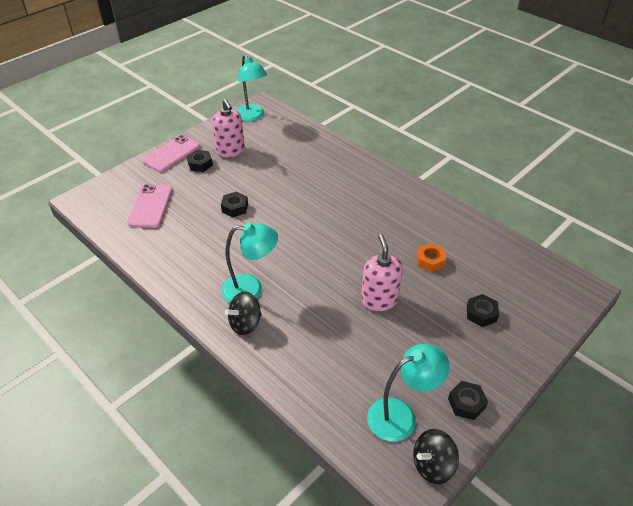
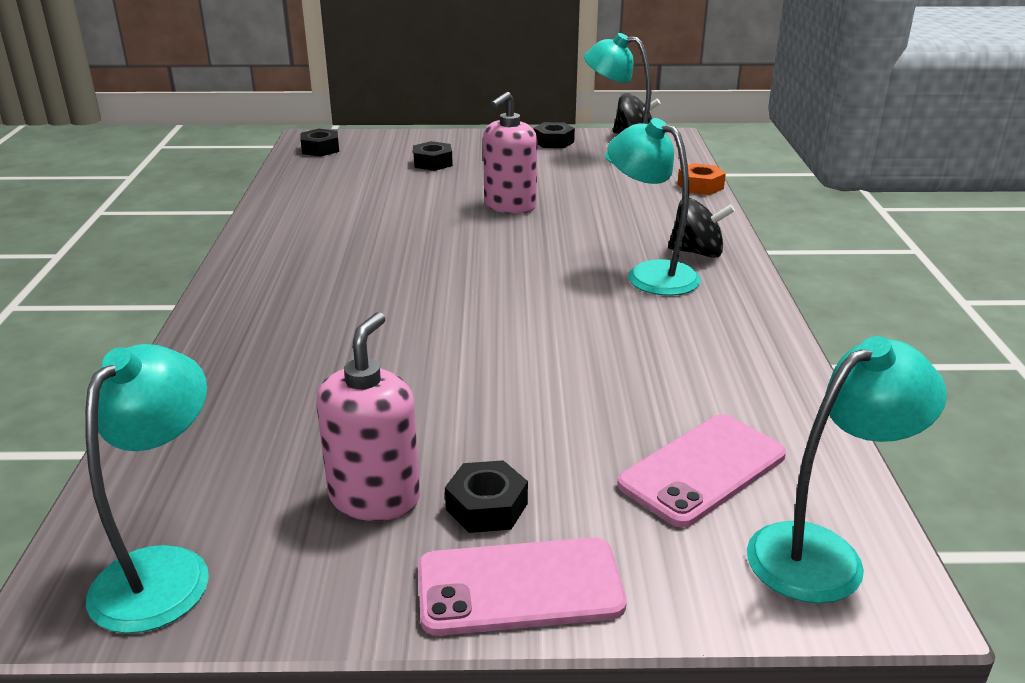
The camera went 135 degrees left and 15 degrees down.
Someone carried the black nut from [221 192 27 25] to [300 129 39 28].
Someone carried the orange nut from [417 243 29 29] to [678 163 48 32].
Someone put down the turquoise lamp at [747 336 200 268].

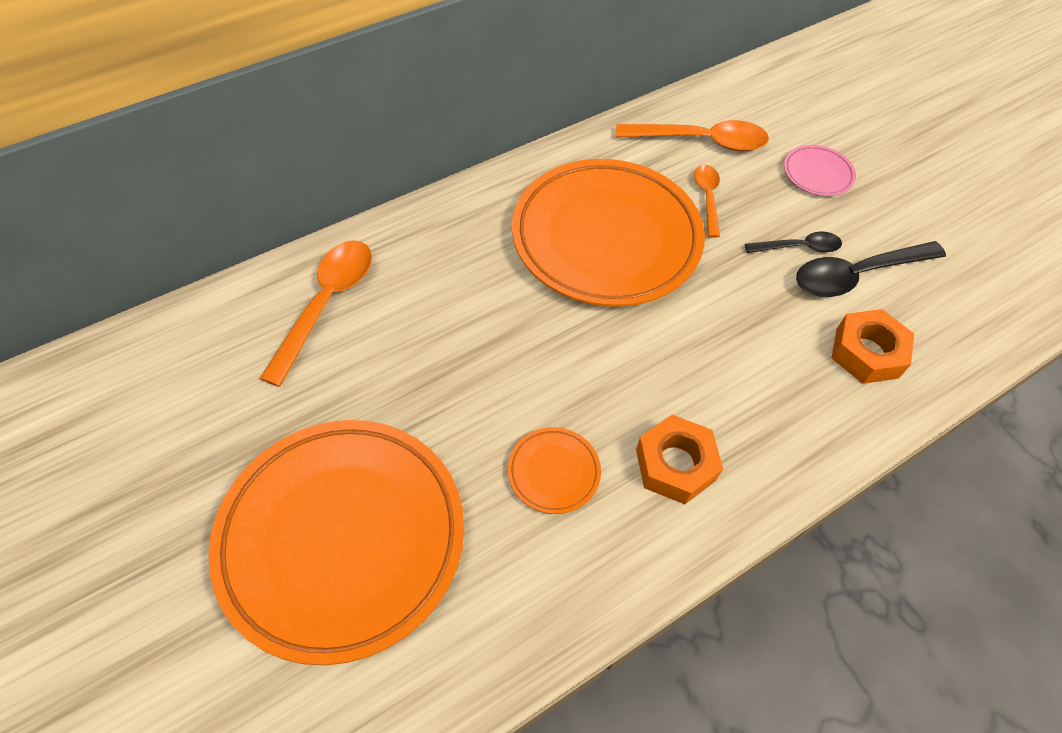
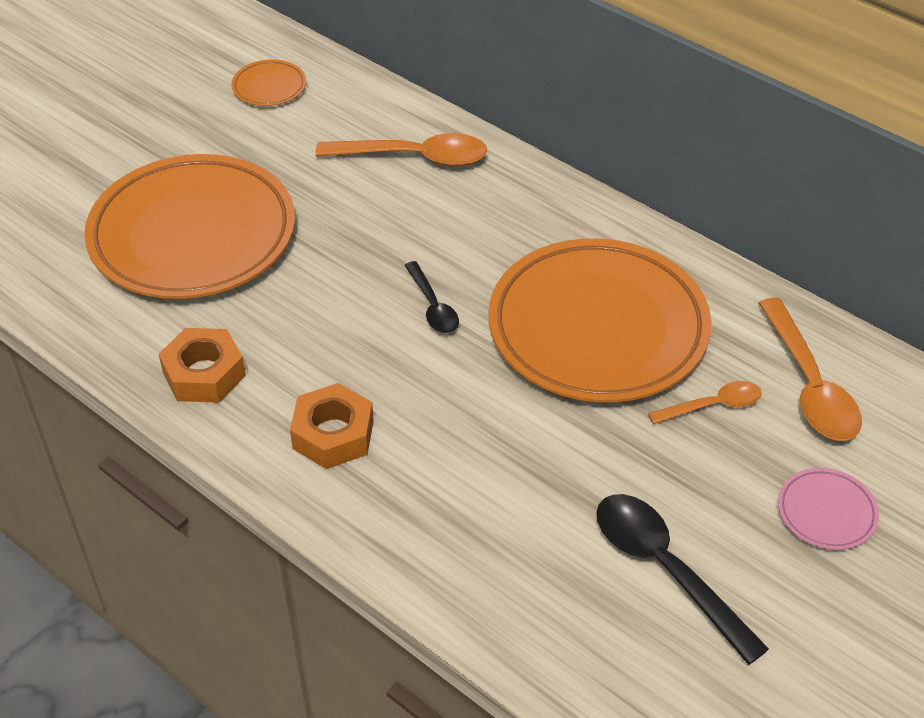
The camera went 75 degrees right and 10 degrees down.
Someone carried the orange plate from [508 427 93 87] to [231 59 75 47].
Someone carried the black spoon from [745 232 97 21] to [404 261 55 72].
Someone carried the orange nut from [832 309 82 75] to [158 328 88 75].

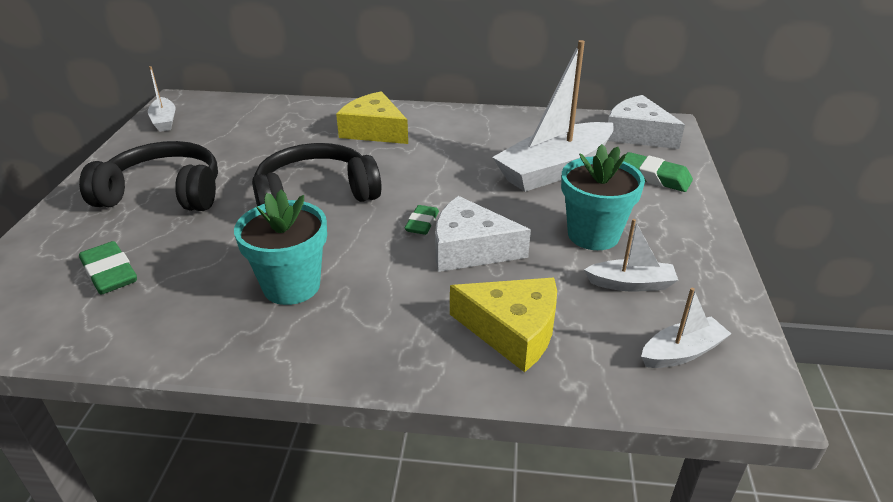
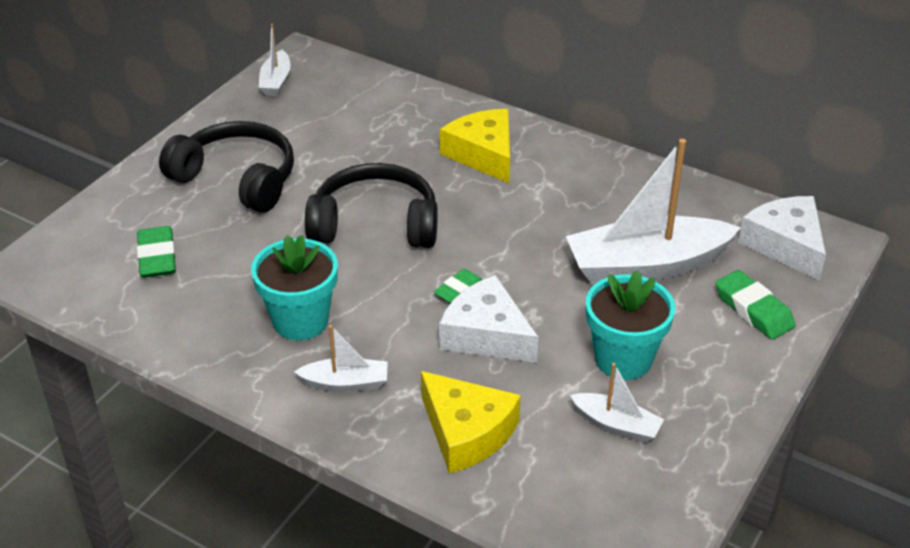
The camera went 25 degrees right and 5 degrees up.
Someone carried the white boat from [641 288 90 80] to [294 325 94 67].

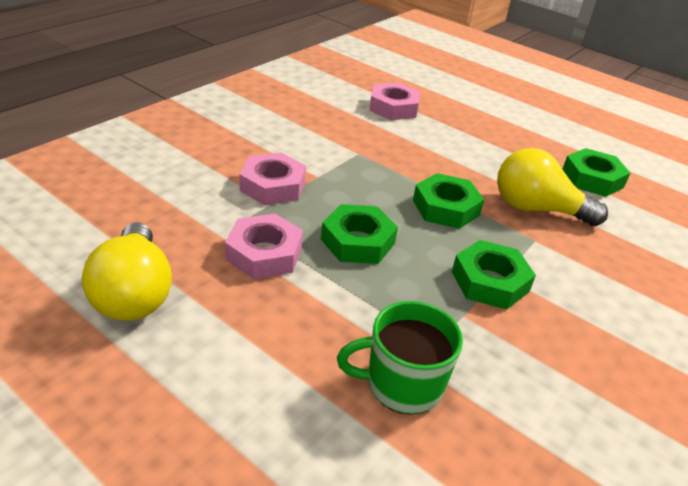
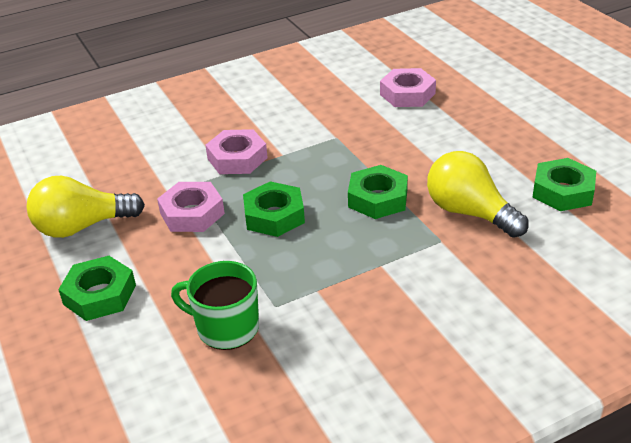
The camera went 30 degrees right and 0 degrees up.
Someone rotated the yellow light bulb at [82 222 90 99] by 60 degrees clockwise.
Someone carried the green nut from [452 240 84 70] to [58 256 78 65].

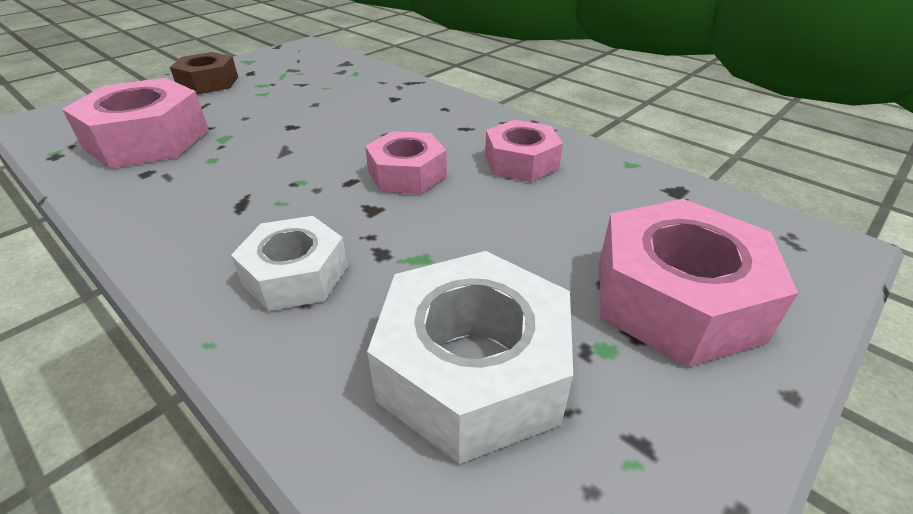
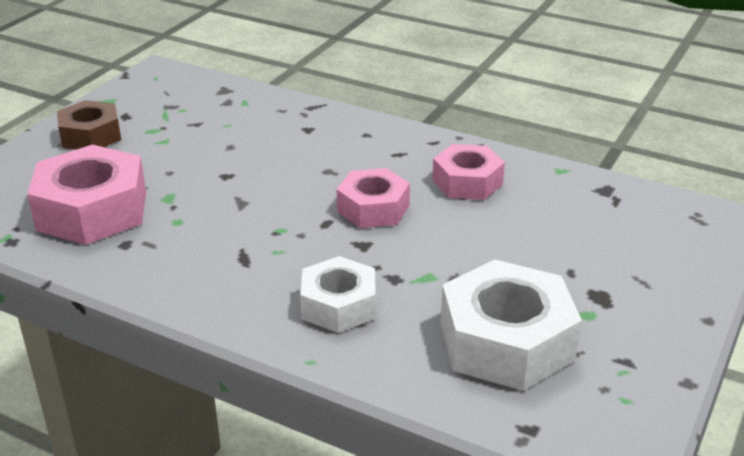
The camera went 15 degrees left and 5 degrees down.
Someone took away the pink nut at [599 199 199 168].

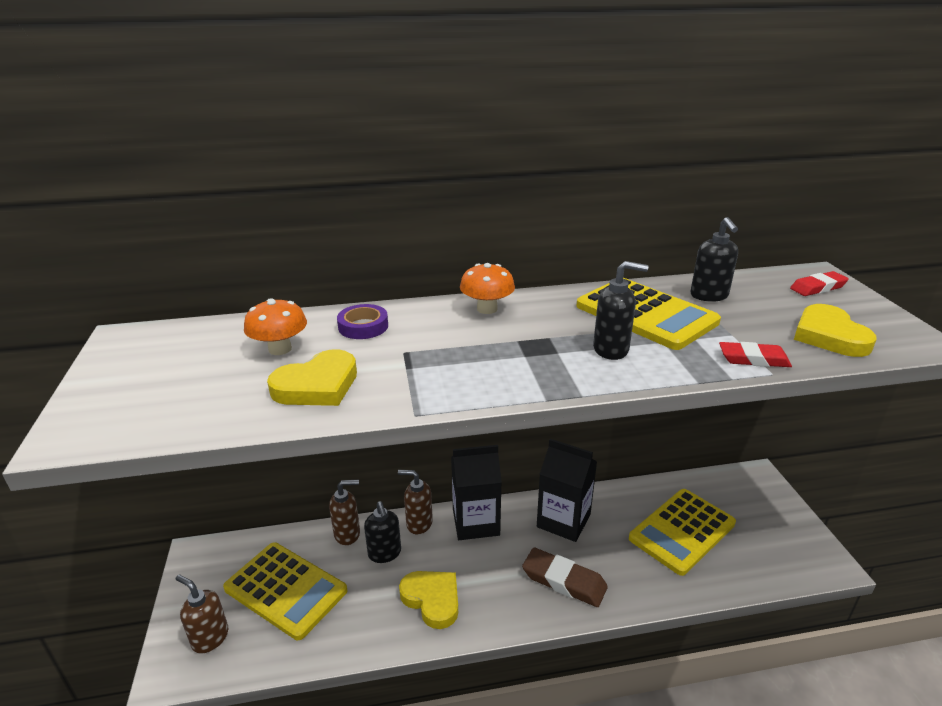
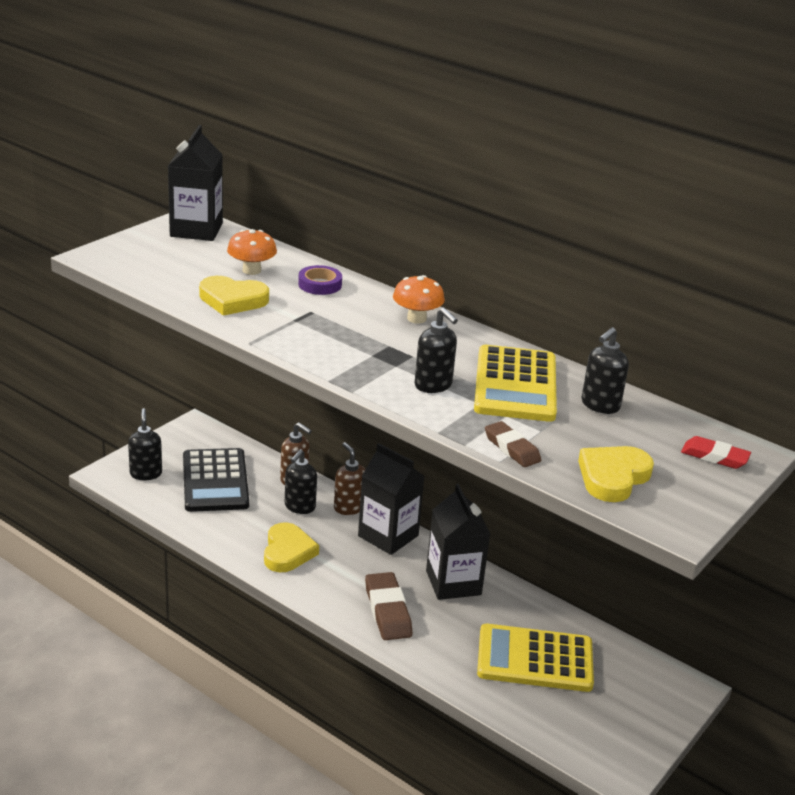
The camera went 45 degrees right and 0 degrees up.
Someone repainted the brown soap dispenser at [176 575 52 79], which became the black soap dispenser at [128 408 34 72].
Someone repainted the yellow calculator at [223 542 125 98], which became the black calculator at [183 448 66 64].
Someone repainted the red eraser at [719 342 73 25], which became the brown eraser at [485 421 56 46].
Someone put down the black carton at [168 125 55 116].

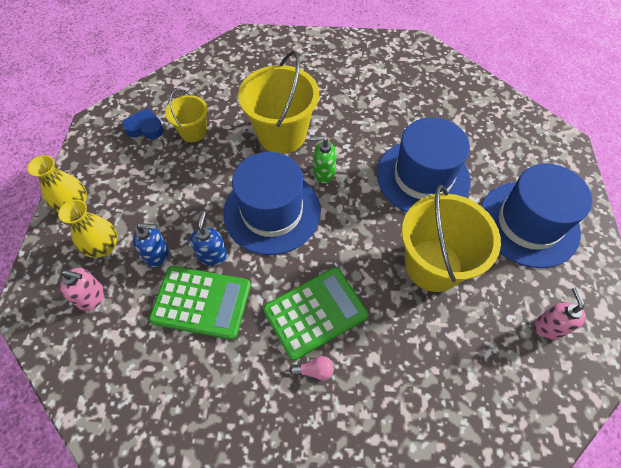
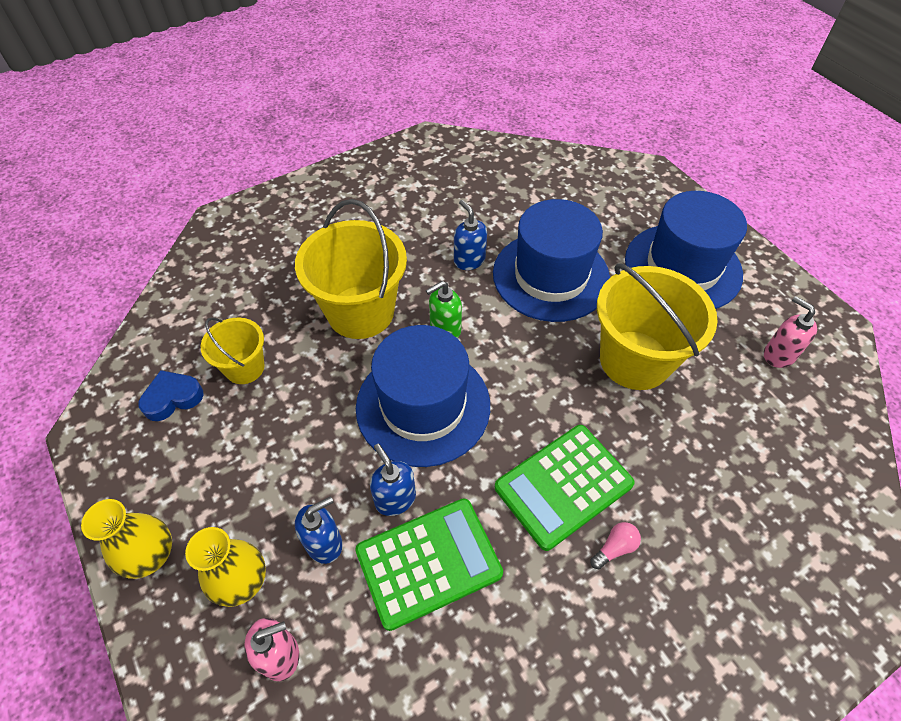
The camera went 35 degrees left and 5 degrees down.
Someone rotated the green calculator at [263 267 105 94] by 150 degrees counterclockwise.
Someone put down the blue soap dispenser at [454 200 33 70].

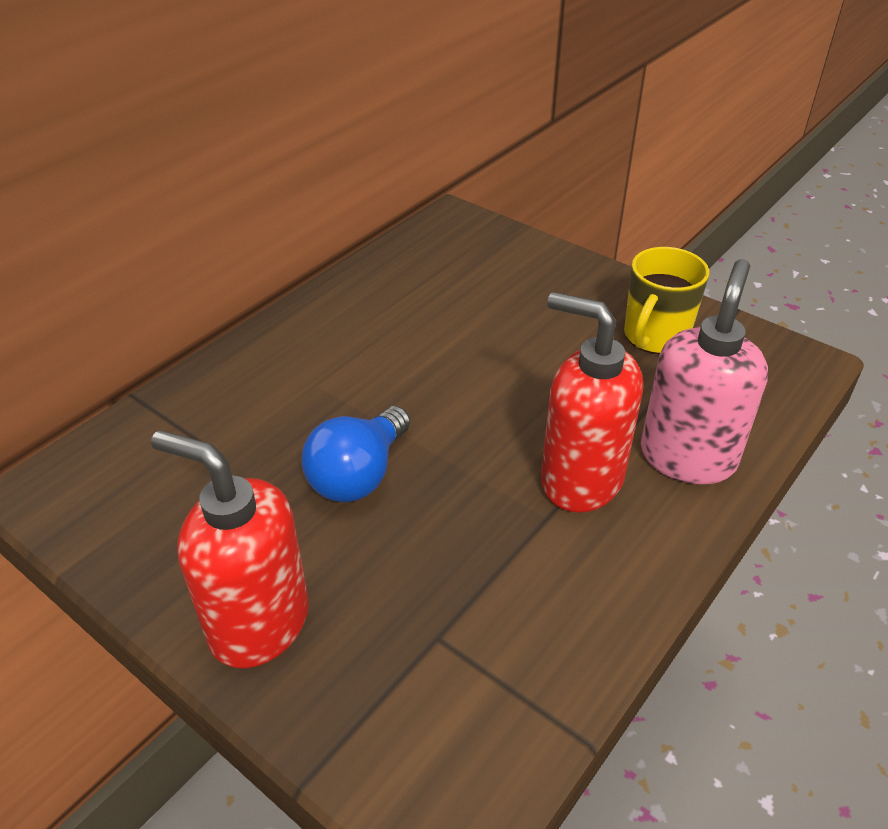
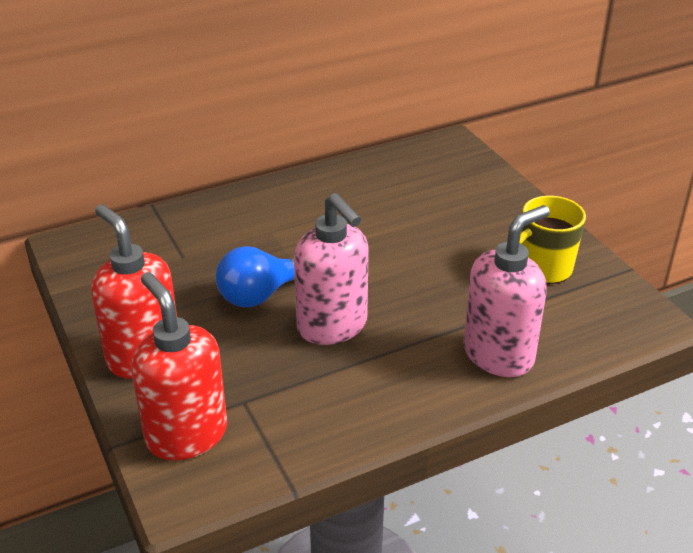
The camera went 25 degrees right and 5 degrees down.
Someone carried the red soap dispenser from [541 292 102 221] to [131 272 96 188].
Someone put down the pink soap dispenser at [294 193 75 152].

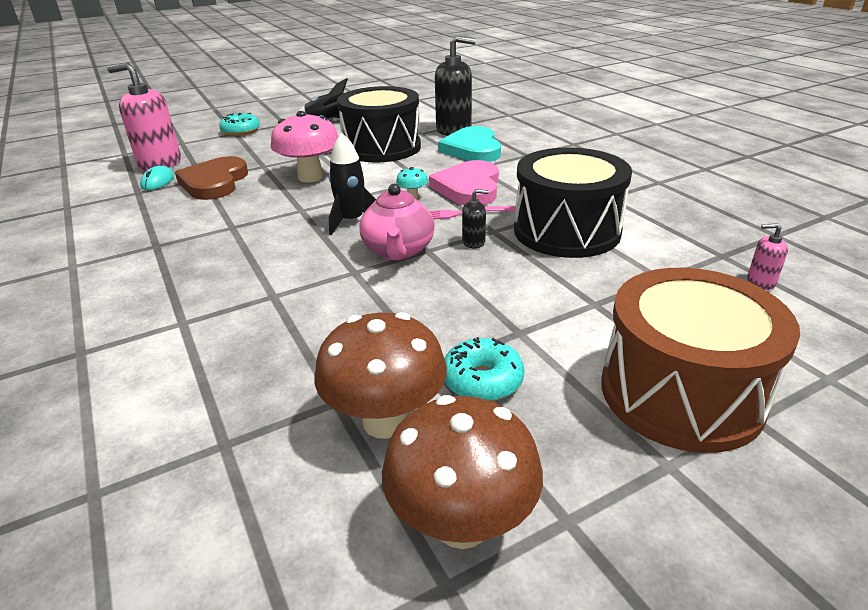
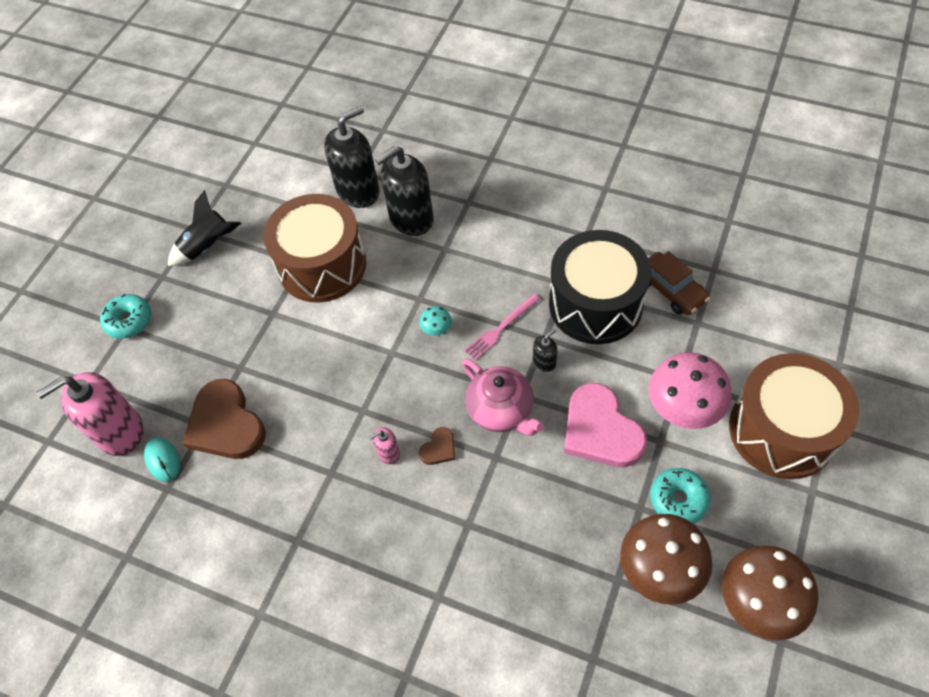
The camera went 35 degrees left and 25 degrees up.
Someone carried the pink mushroom from [271 111 68 72] to [648 352 84 77].
Someone took away the black rocket at [329 133 47 102].
Someone repainted the black drum at [337 86 84 77], which became the brown drum at [263 194 103 109].
Someone carried the pink heart from [429 160 70 45] to [564 383 83 84].
Someone swapped the turquoise heart at [438 126 63 36] for the black soap dispenser at [375 146 59 90].
Someone carried the pink soap dispenser from [747 223 41 67] to [369 427 31 37].
Someone put down the brown heart at [419 427 36 38].
Someone put down the brown car at [648 251 62 64].

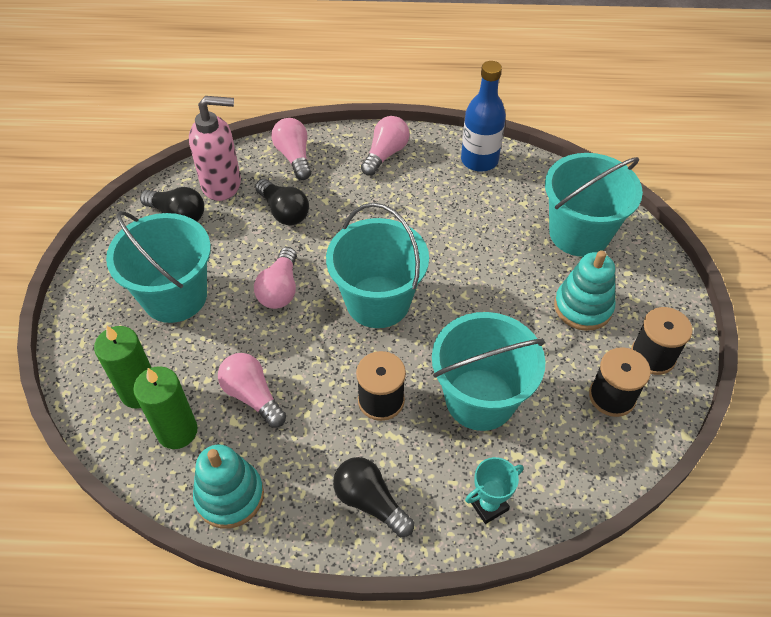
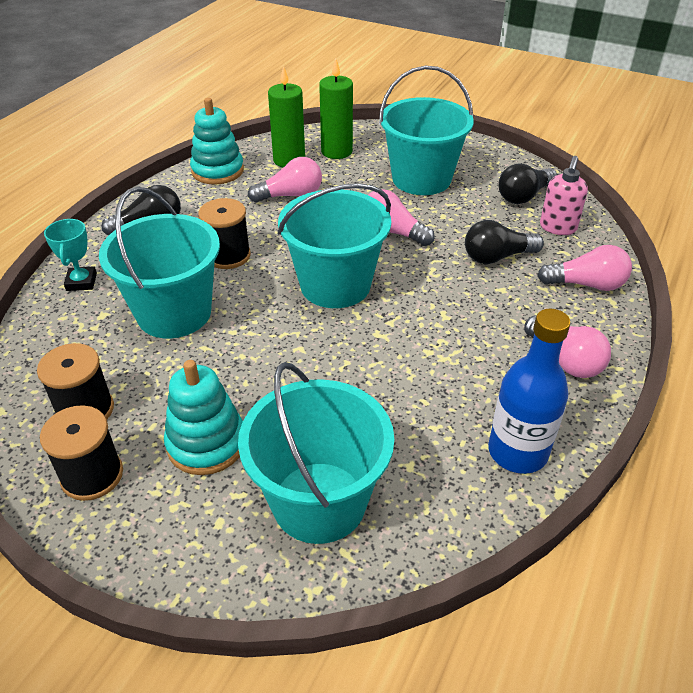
The camera went 115 degrees right and 10 degrees down.
Someone scaled the pink soap dispenser at [189 96 52 105] by 0.67.

